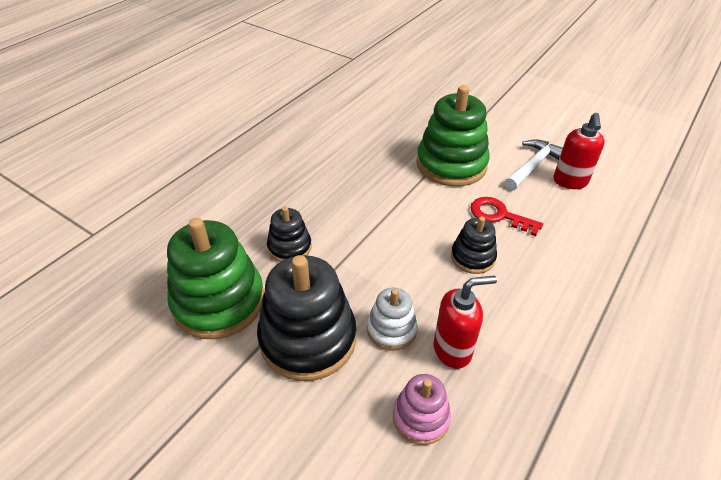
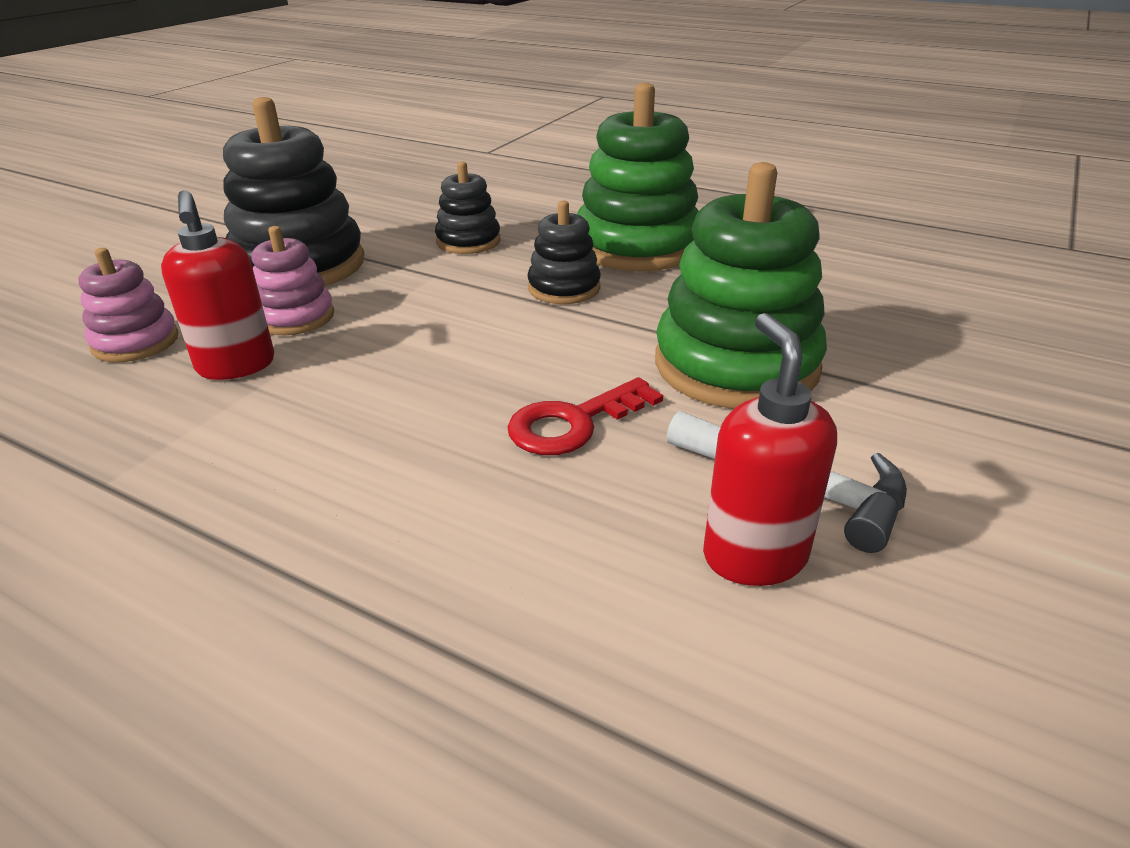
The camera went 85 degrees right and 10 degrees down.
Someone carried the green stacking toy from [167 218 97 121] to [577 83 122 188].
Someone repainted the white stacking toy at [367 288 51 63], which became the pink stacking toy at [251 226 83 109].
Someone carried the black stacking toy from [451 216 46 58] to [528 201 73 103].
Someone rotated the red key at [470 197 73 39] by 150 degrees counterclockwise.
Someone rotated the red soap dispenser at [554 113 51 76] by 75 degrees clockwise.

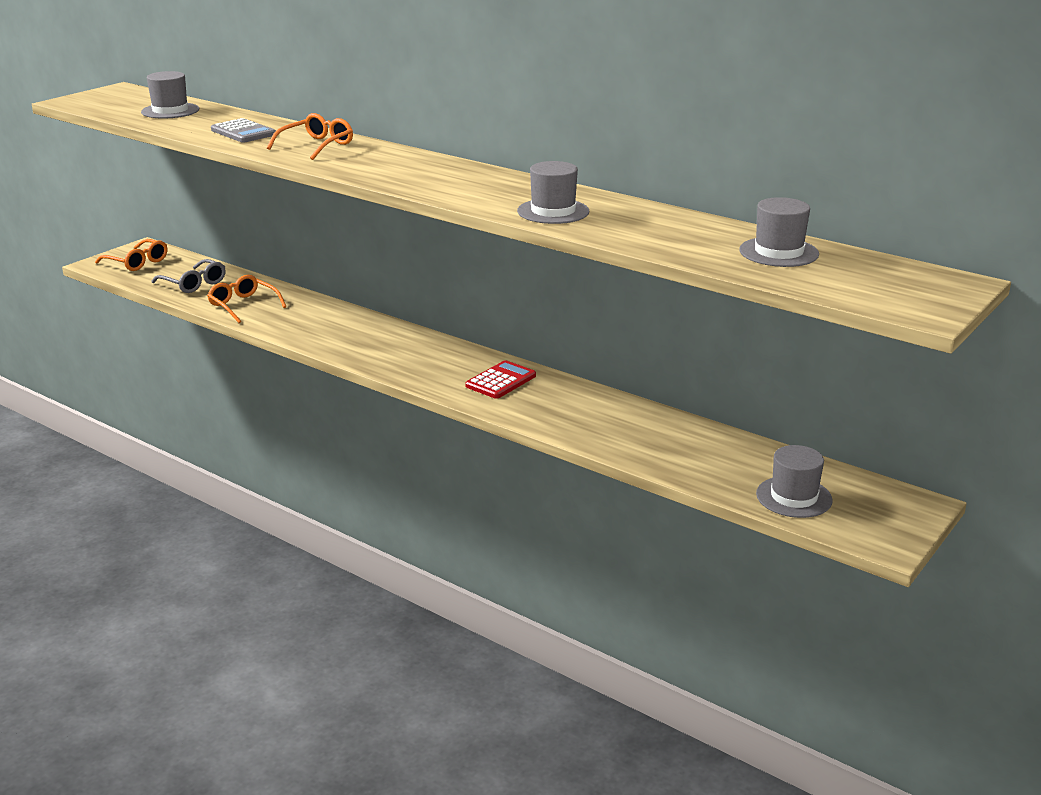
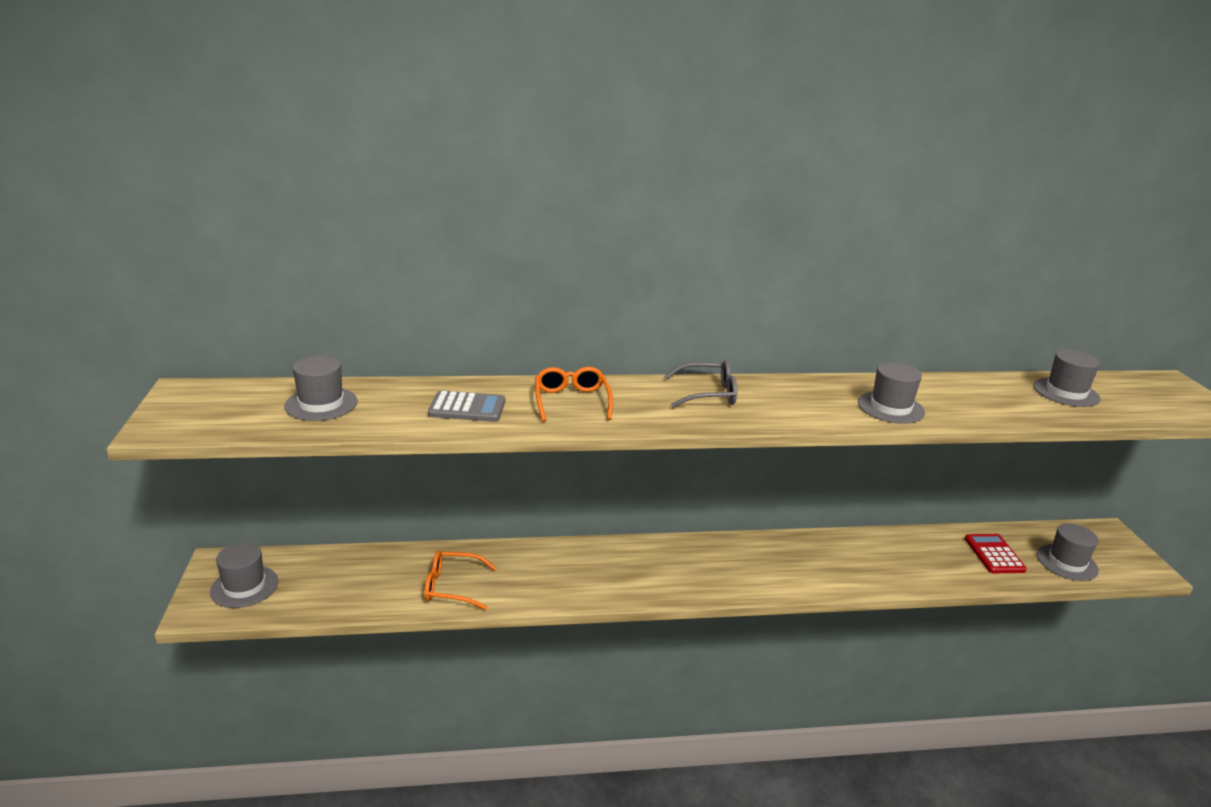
The camera went 45 degrees left and 0 degrees up.
Someone swapped the orange glasses at [95 239 72 32] for the grey hat at [210 543 68 65].
Someone carried the grey glasses from [152 259 73 34] to [664 361 73 47].
Someone carried the red calculator from [465 360 71 39] to [965 534 62 39].

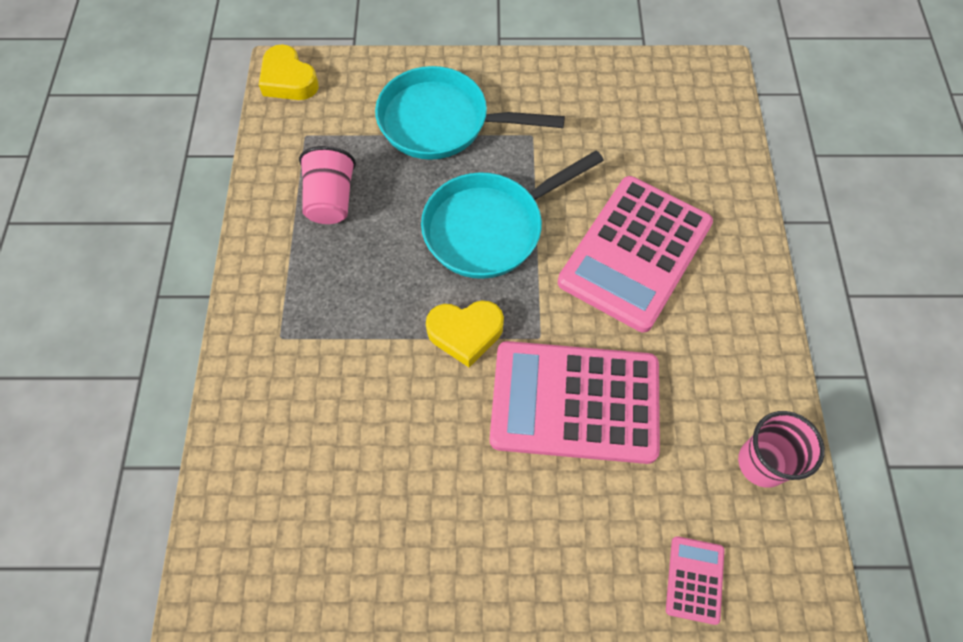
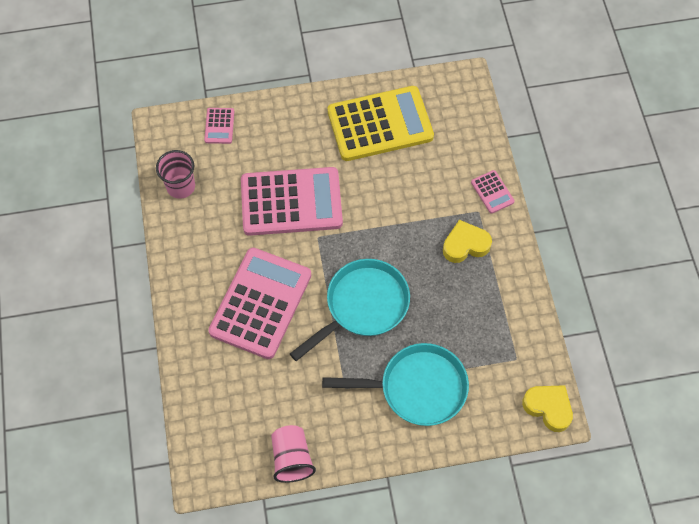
The camera went 170 degrees right and 0 degrees up.
Someone carried the pink cup from [299 146 57 78] to [271 425 45 58].
Someone carried the yellow heart from [426 300 78 67] to [443 220 49 43].
Someone put down the yellow calculator at [328 86 106 75].
Someone put down the pink calculator at [471 170 44 44].

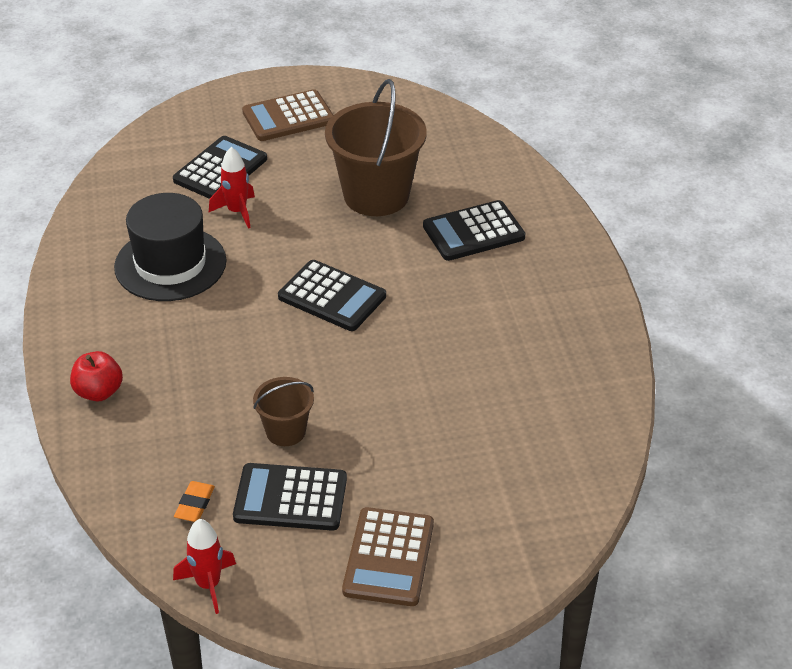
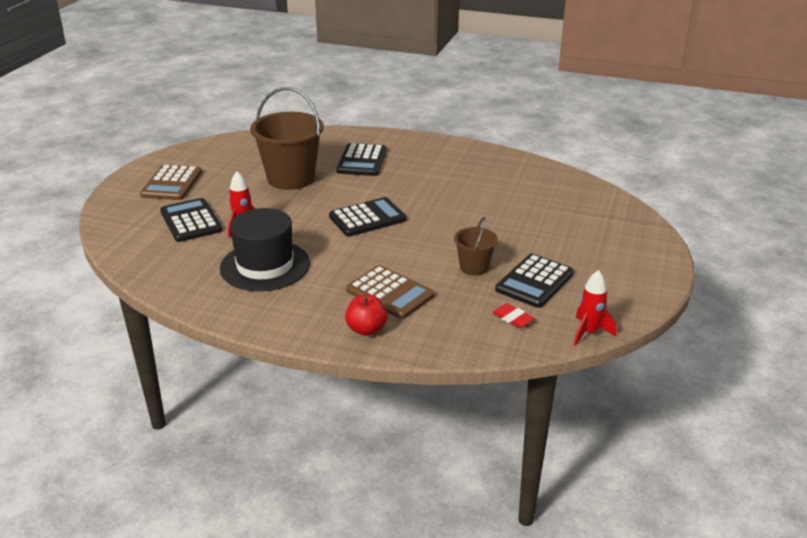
The camera went 60 degrees left and 10 degrees down.
Someone repainted the orange eraser at [174 481 41 41], which became the red eraser at [492 303 42 25].
Someone carried the brown calculator from [342 507 92 99] to [346 265 89 54].

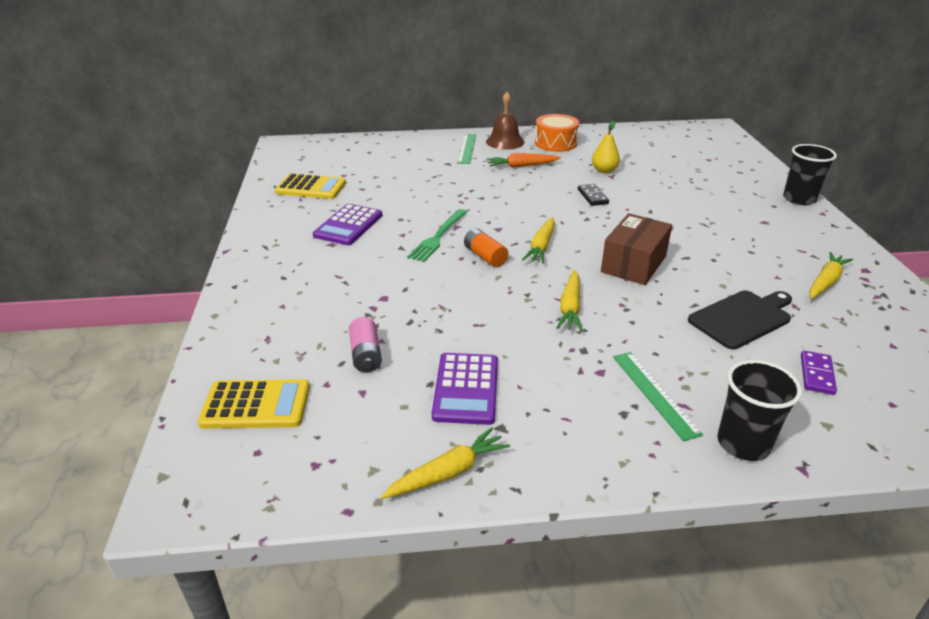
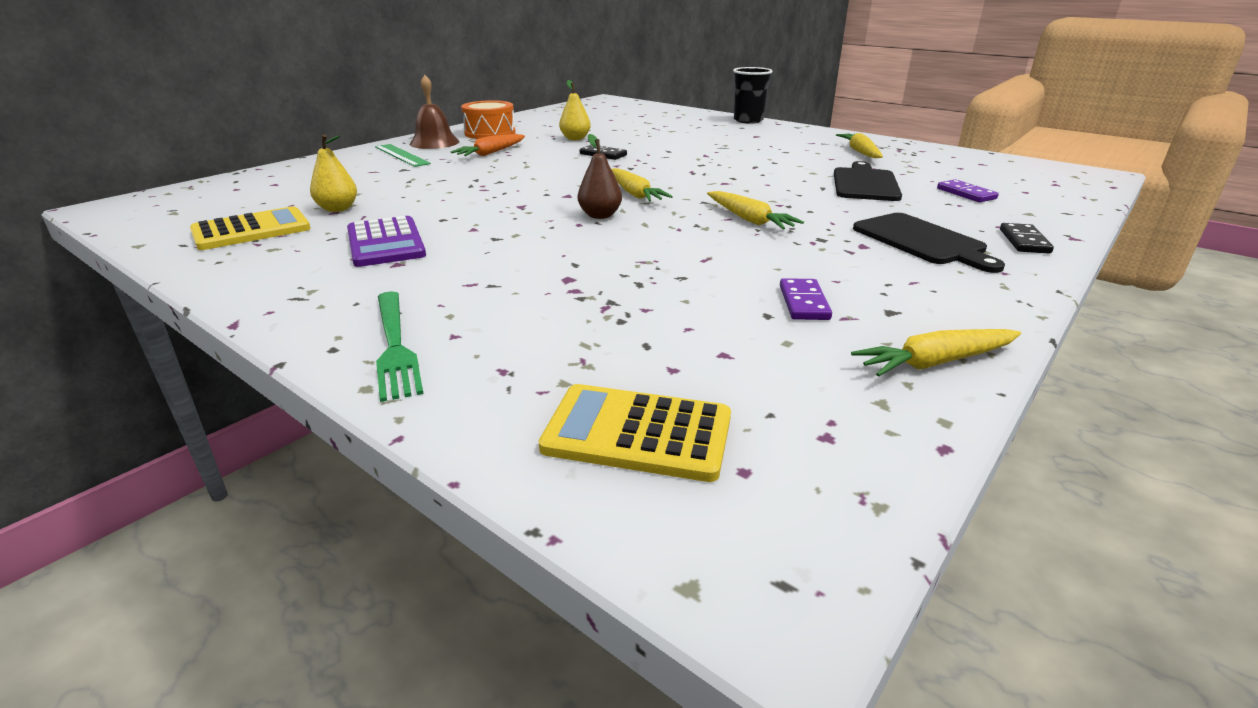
The camera went 45 degrees left and 5 degrees down.
Someone rotated the yellow calculator at [198 379 112 50] by 120 degrees counterclockwise.
Someone took away the pink battery at [349 317 33 55].
Someone rotated the yellow carrot at [381 427 129 72] by 120 degrees counterclockwise.
Someone carried the green fork from [407 209 60 53] to [376 292 48 110].
Someone swapped the purple calculator at [432 353 66 72] for the purple domino at [780 278 52 42].
Someone swapped the orange battery at [464 228 44 39] for the brown pear at [578 134 44 85].
Someone took away the brown box at [601 213 71 72].
Someone swapped the green ruler at [613 352 90 89] for the black cutting board at [853 213 152 60].
Someone swapped the black cup at [717 360 85 101] for the black domino at [1000 223 54 31].
Someone put down the yellow pear at [310 135 47 77].

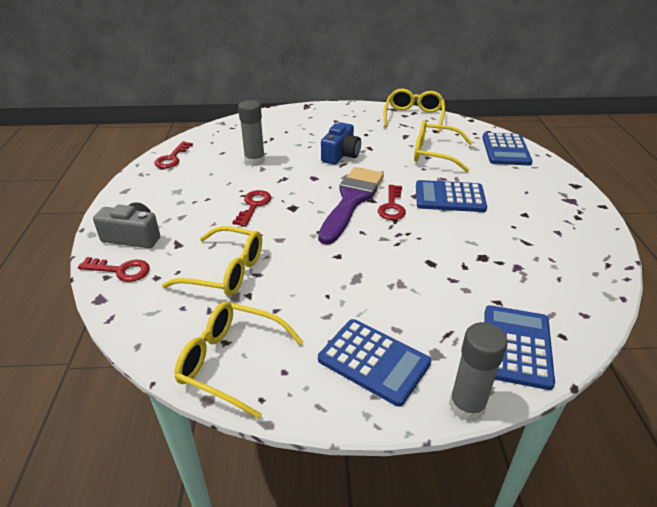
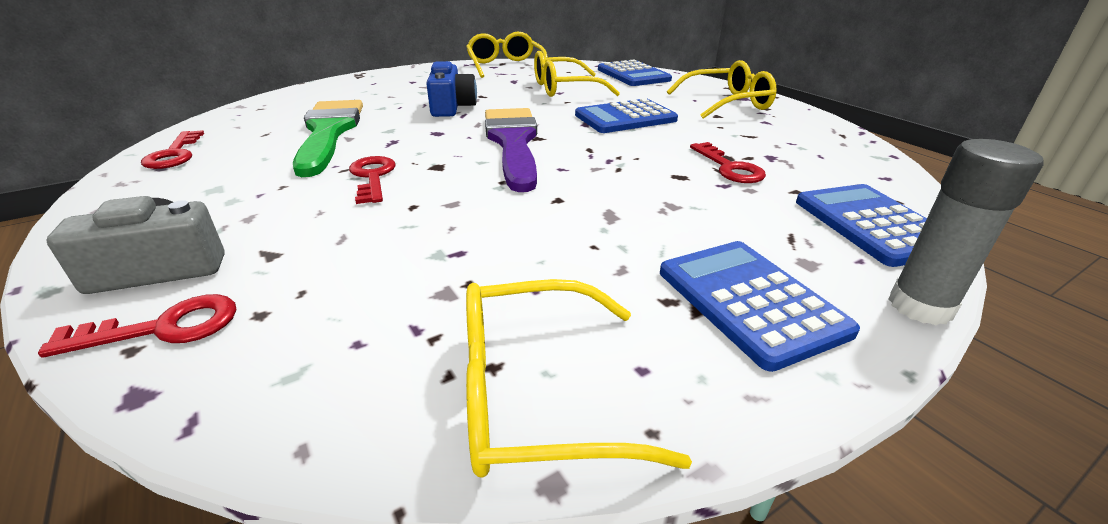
The camera went 30 degrees left and 5 degrees down.
Someone carried the yellow glasses from [162 226 100 70] to [667 60 110 59].
Someone swapped the grey glue stick at [238 100 27 66] for the green brush at [293 100 70 77].
Someone rotated the blue calculator at [318 319 113 88] by 120 degrees counterclockwise.
Someone carried the red key from [378 185 28 35] to [690 142 76 41].

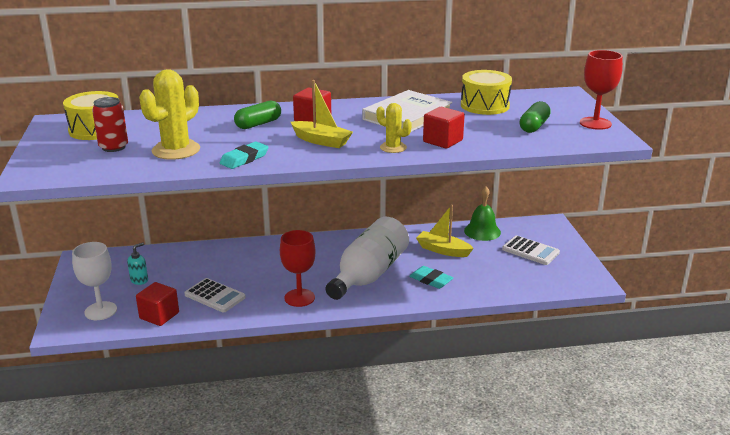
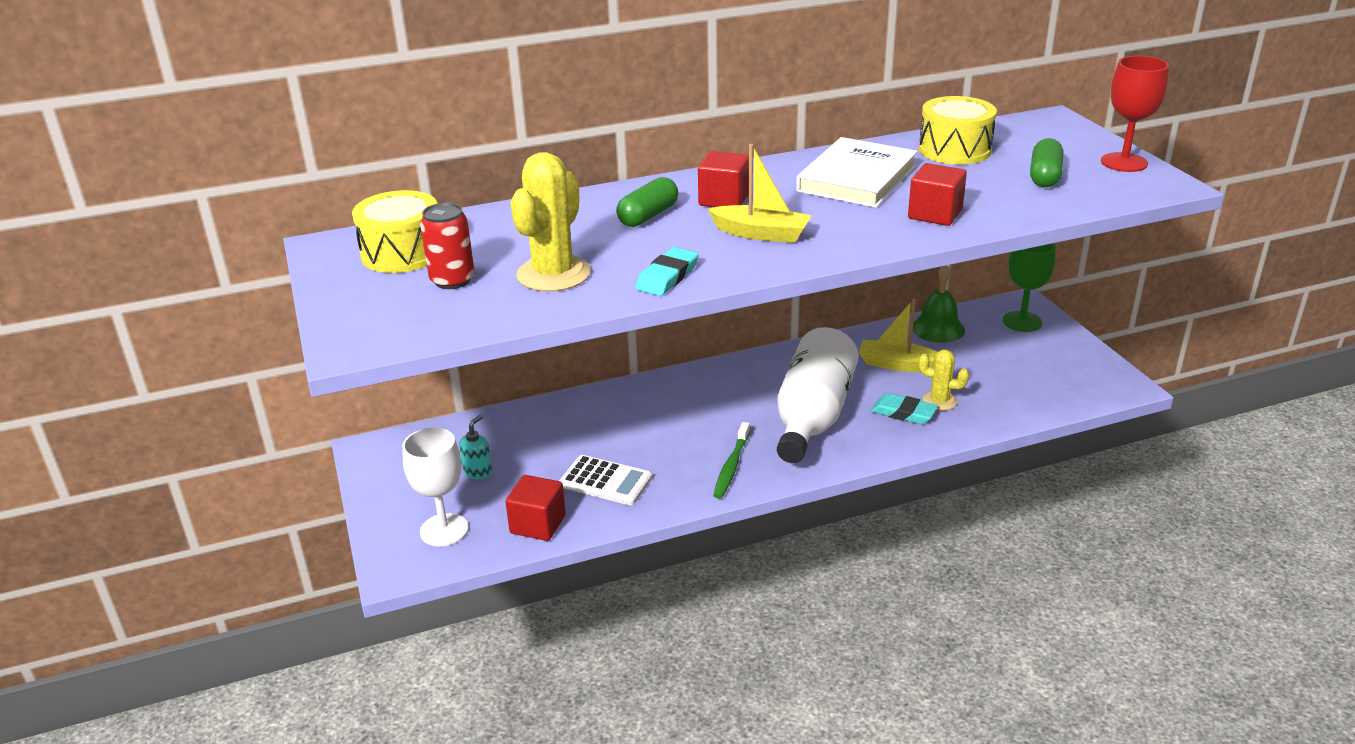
The camera went 10 degrees left and 5 degrees up.
Someone swapped the red goblet at [280 230 36 77] for the green toothbrush at [713 422 37 77].
Someone carried the yellow cactus from [376 103 36 50] to [918 350 51 61].
Someone took away the white calculator at [502 235 58 30].
Someone put down the green goblet at [1003 243 53 89].

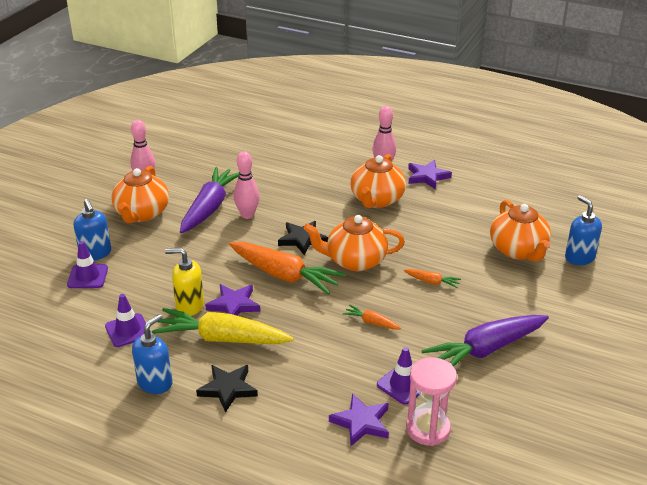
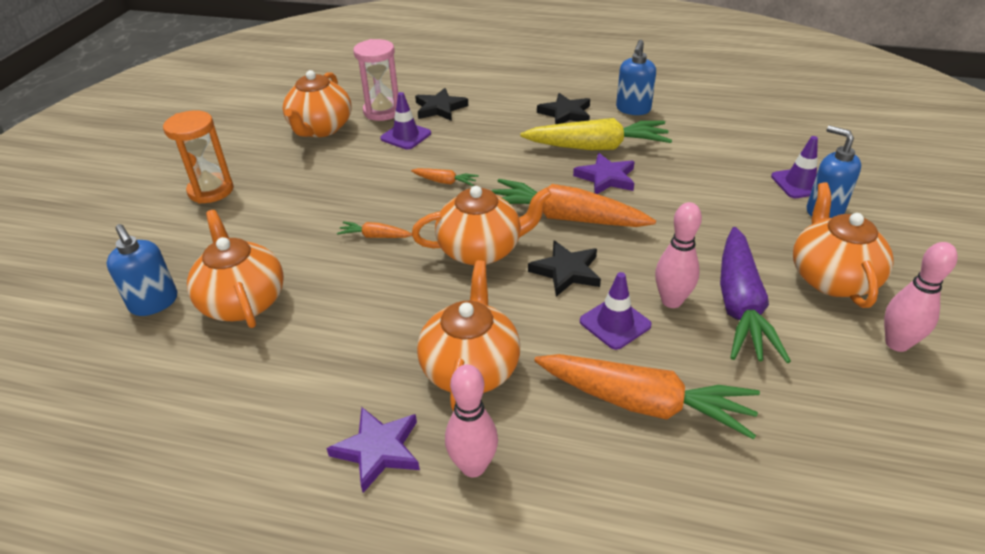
The camera went 170 degrees right and 5 degrees up.
Someone carried the purple traffic cone from [105 294 46 53] to [580 272 72 78].
Someone took away the yellow soap dispenser at [165 248 39 68].
Someone repainted the purple star at [329 393 60 53], which became the black star at [415 88 53 33].
Someone took away the purple carrot at [421 315 128 52].
Someone put down the orange hourglass at [163 110 71 94].
Someone put down the orange teapot at [283 70 68 67].
Someone put down the orange carrot at [534 354 226 86].

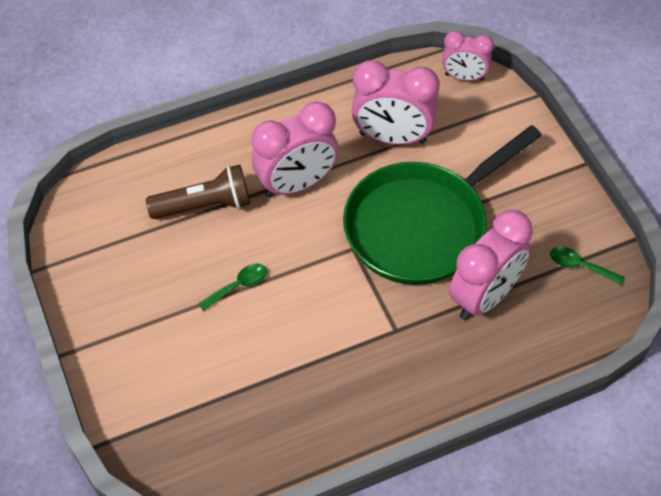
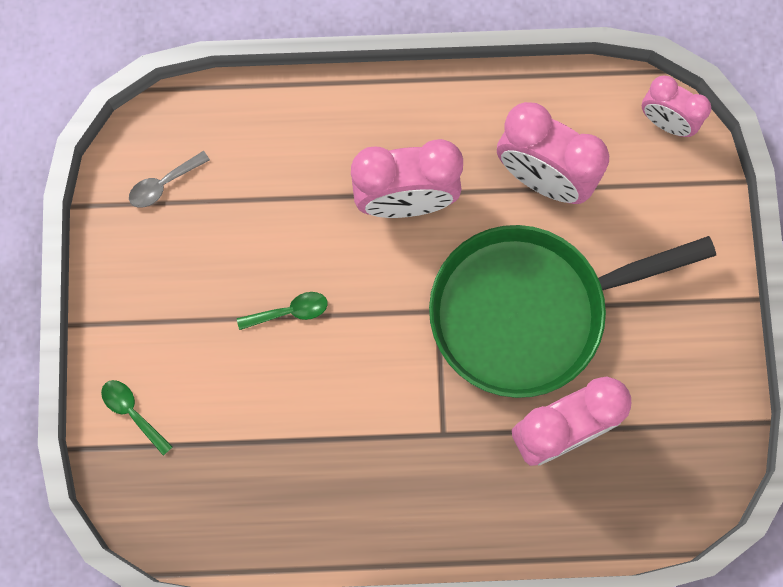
The camera went 20 degrees right and 20 degrees up.
Someone took away the brown flashlight at [146 165 104 54].
Someone carried the green spoon from [550 247 75 38] to [101 380 71 76].
Someone put down the grey spoon at [129 151 81 57].

